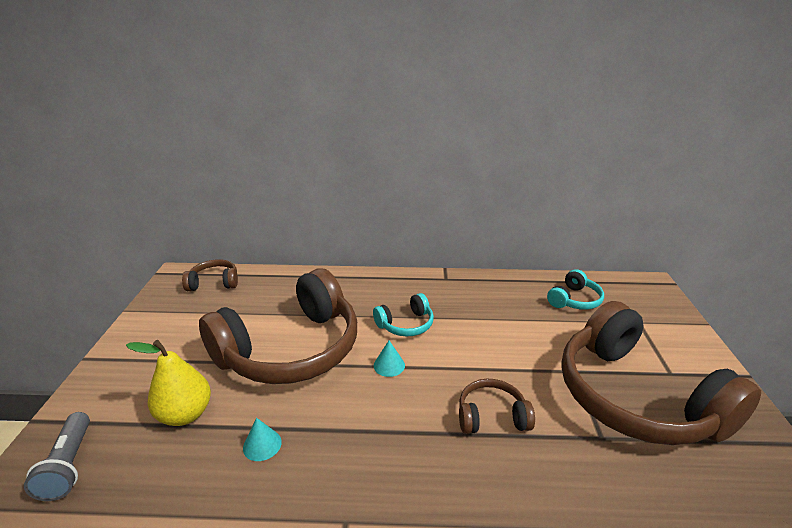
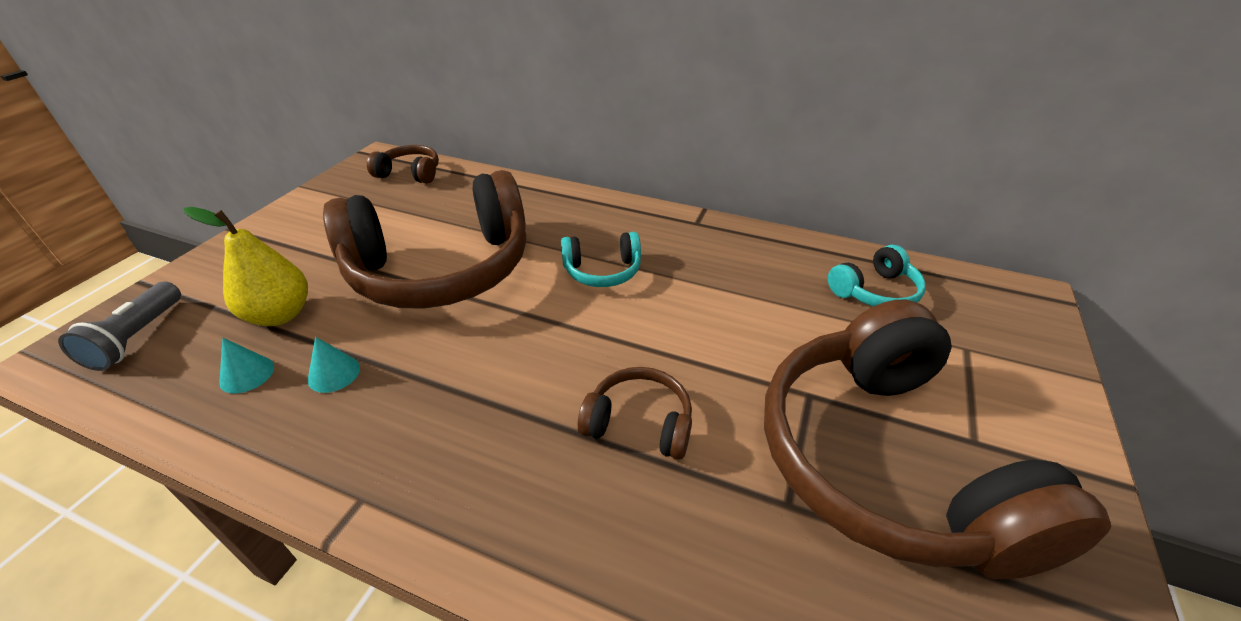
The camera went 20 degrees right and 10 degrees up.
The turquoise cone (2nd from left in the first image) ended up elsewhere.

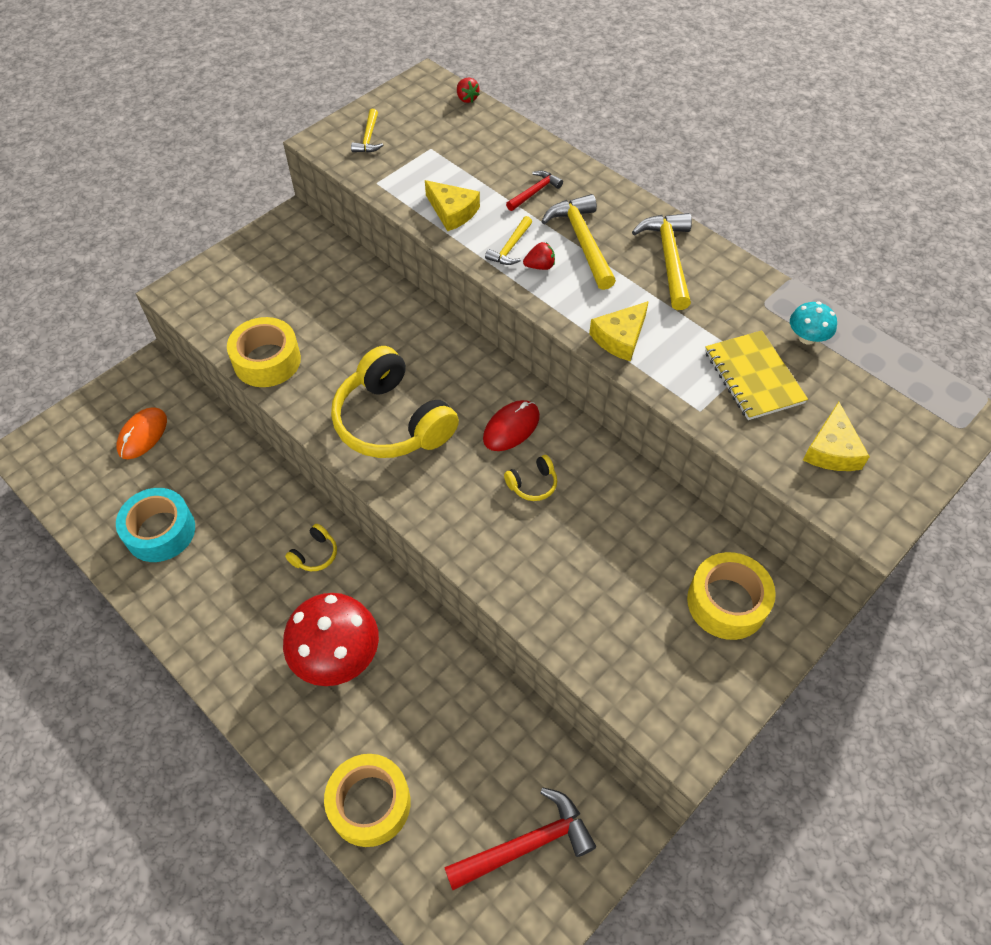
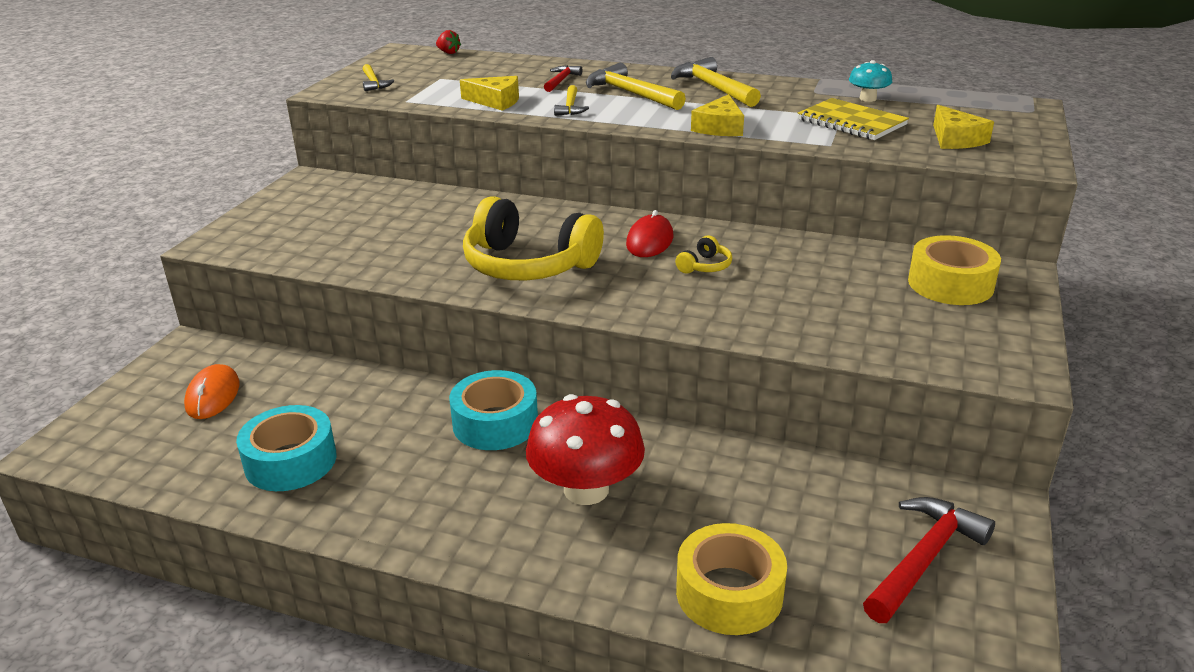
The camera went 25 degrees left and 25 degrees down.
The second view lost the yellow tape (1st from left).
Where the yellow headphones (1st from left) stood, the turquoise tape (2nd from left) came to stand.
The second view lost the red strawberry (2nd from left).

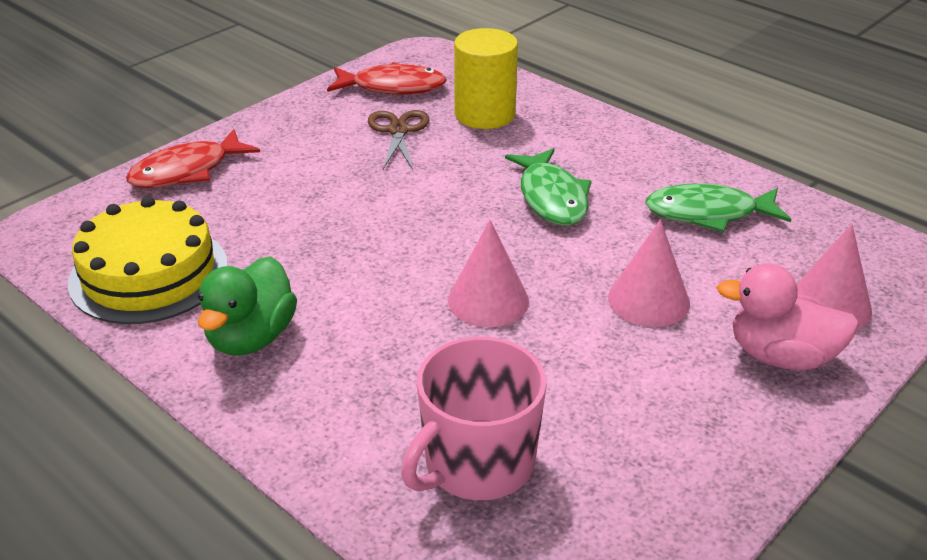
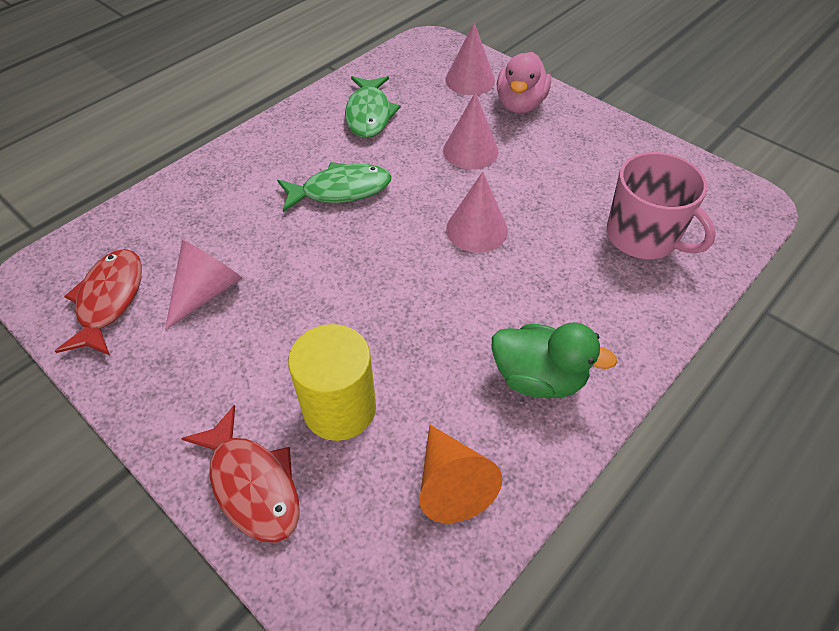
The camera went 90 degrees left and 15 degrees up.
Where the yellow cake stood, the orange cone came to stand.
Where the brown scissors stood, the pink cone (1st from left) came to stand.
The yellow cylinder ended up elsewhere.

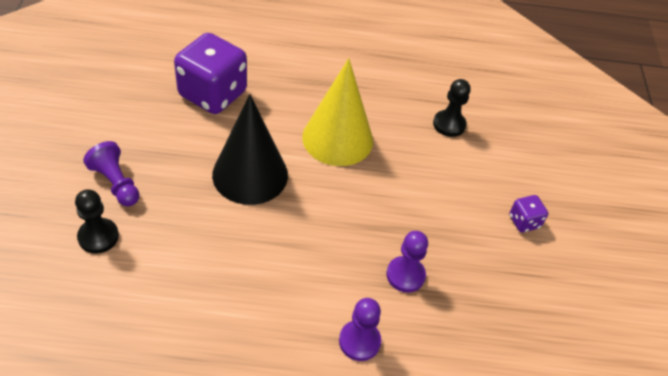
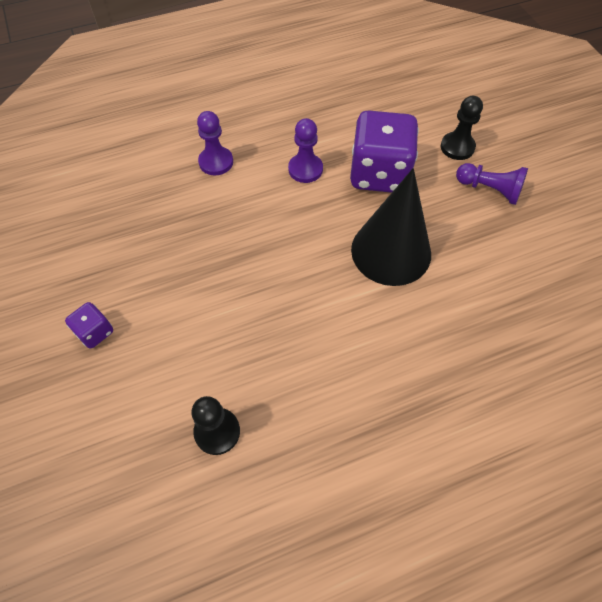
The camera went 160 degrees right and 10 degrees up.
The purple dice (1st from left in the first image) ended up elsewhere.
The second view lost the yellow cone.
The purple pawn (3rd from left in the first image) ended up elsewhere.

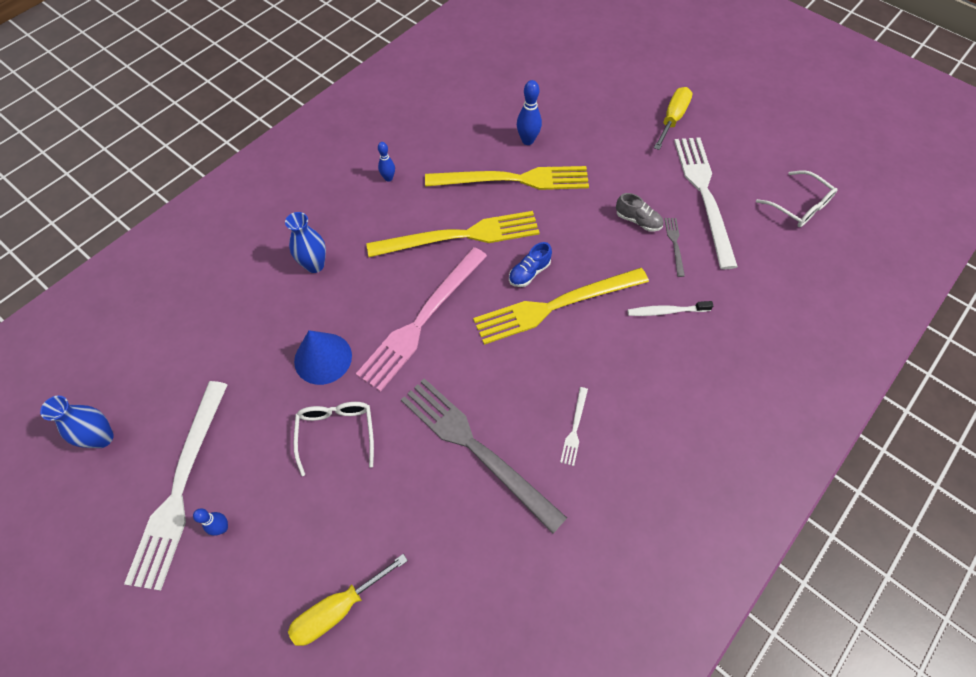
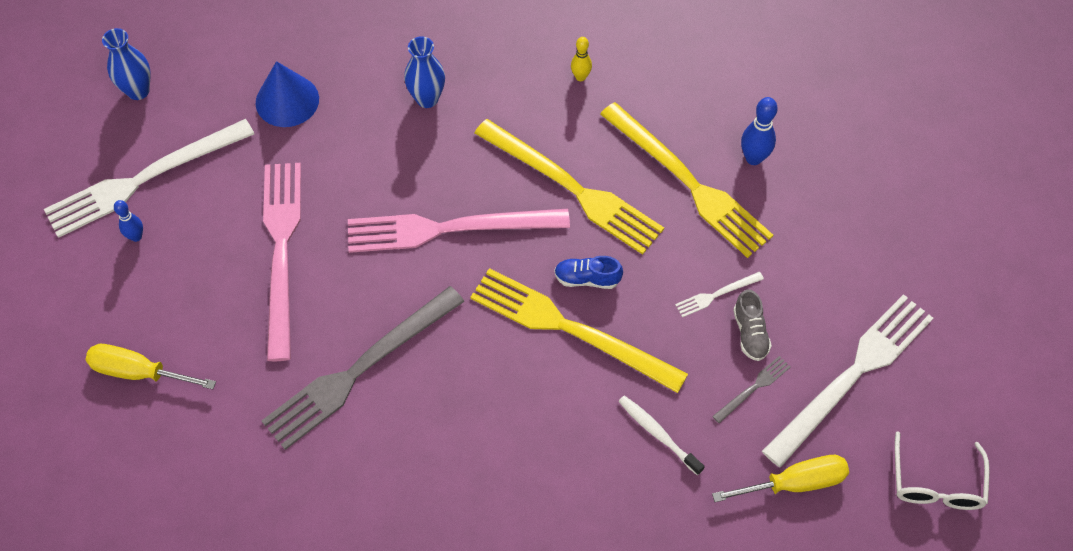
The camera went 50 degrees right and 0 degrees up.
The blue cone ended up elsewhere.
Where the white glasses (1st from left) stood, the pink fork (1st from left) came to stand.
What was the blue bowling pin (2nd from left) turned into the yellow bowling pin.
The grey fork (1st from left) ended up facing another way, 135 degrees counterclockwise from before.
The white fork (2nd from left) ended up elsewhere.
The yellow screwdriver (2nd from left) ended up elsewhere.

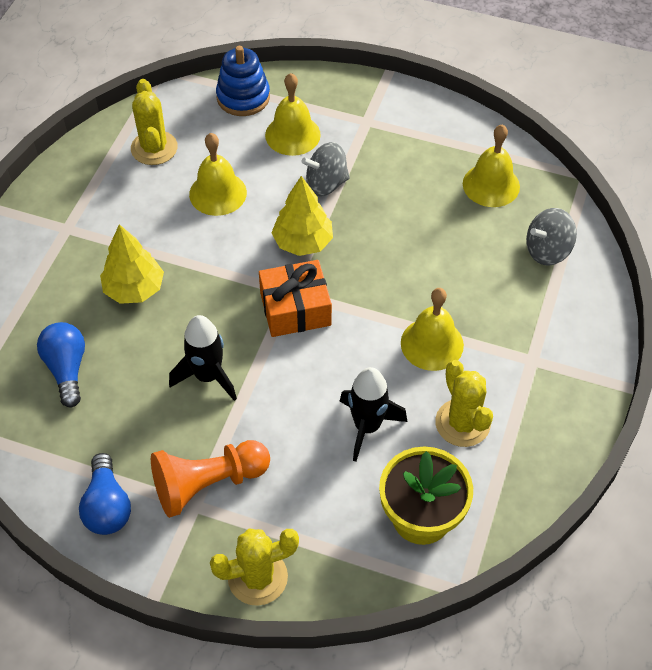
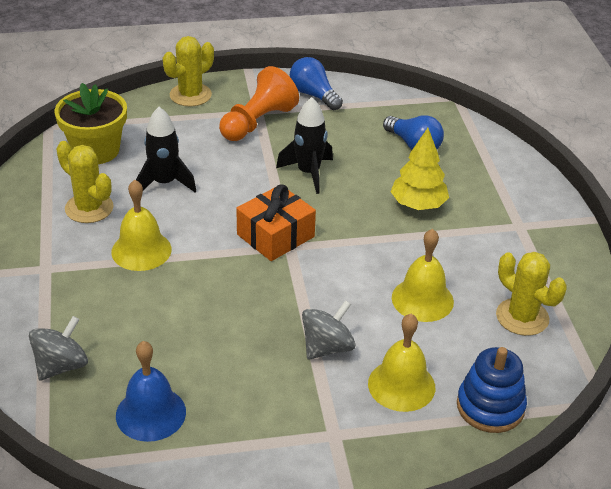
The camera went 150 degrees right and 15 degrees down.
The second view lost the yellow tree (2nd from left).
What was the yellow bell (4th from left) turned into the blue bell.

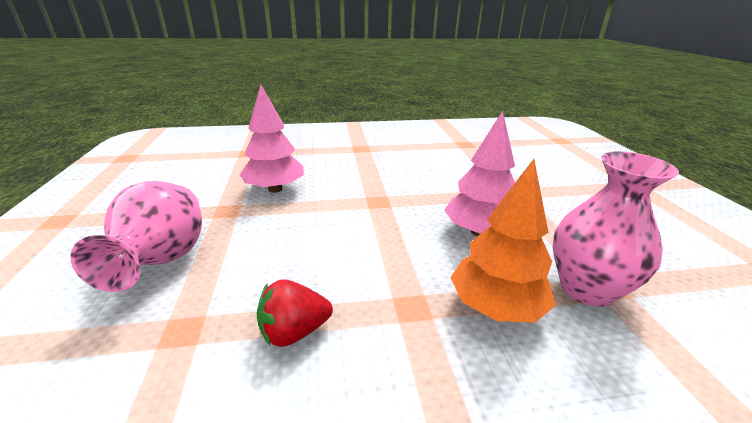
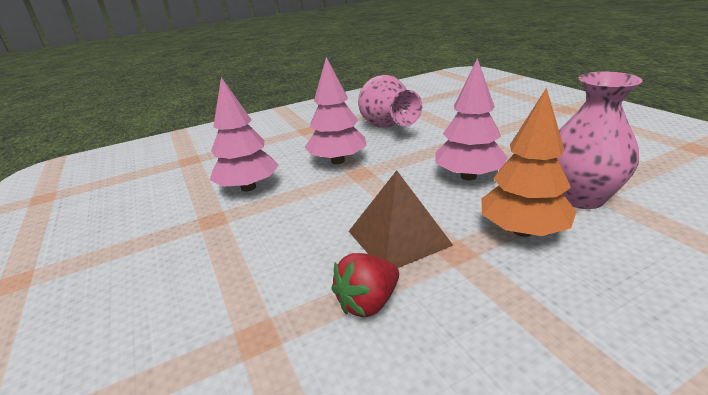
The camera went 15 degrees left and 0 degrees up.
The pink vase (1st from left) ended up elsewhere.
The second view gained the pink tree (2nd from left).
The second view gained the brown pyramid.

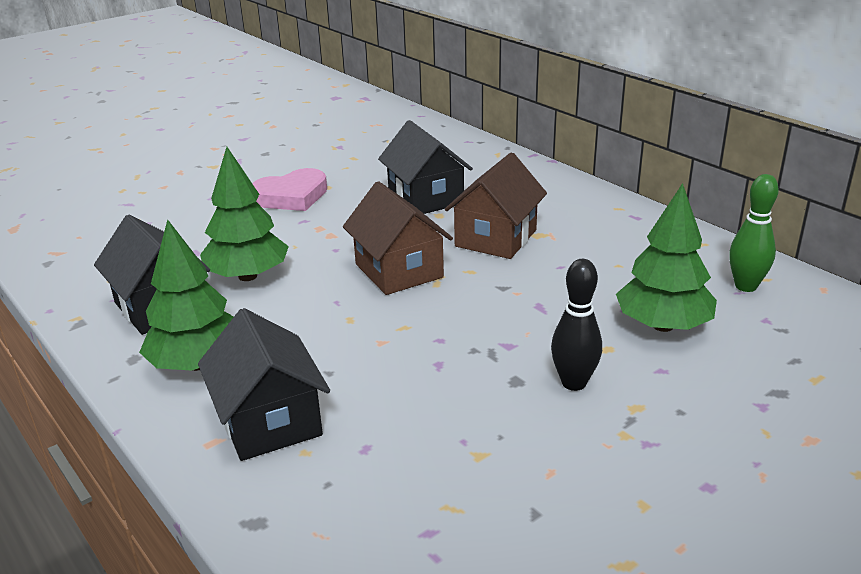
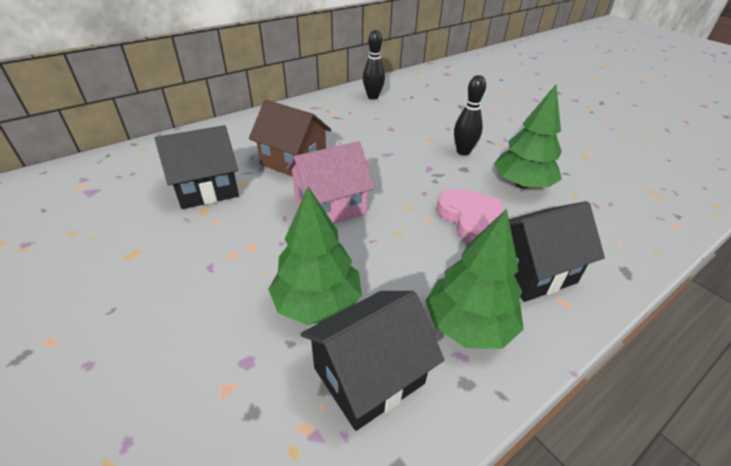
The camera went 90 degrees left and 10 degrees up.
The pink heart ended up elsewhere.
What was the brown house (1st from left) turned into the pink house.
The green tree (3rd from left) ended up elsewhere.
What was the green bowling pin turned into the black bowling pin (1st from left).

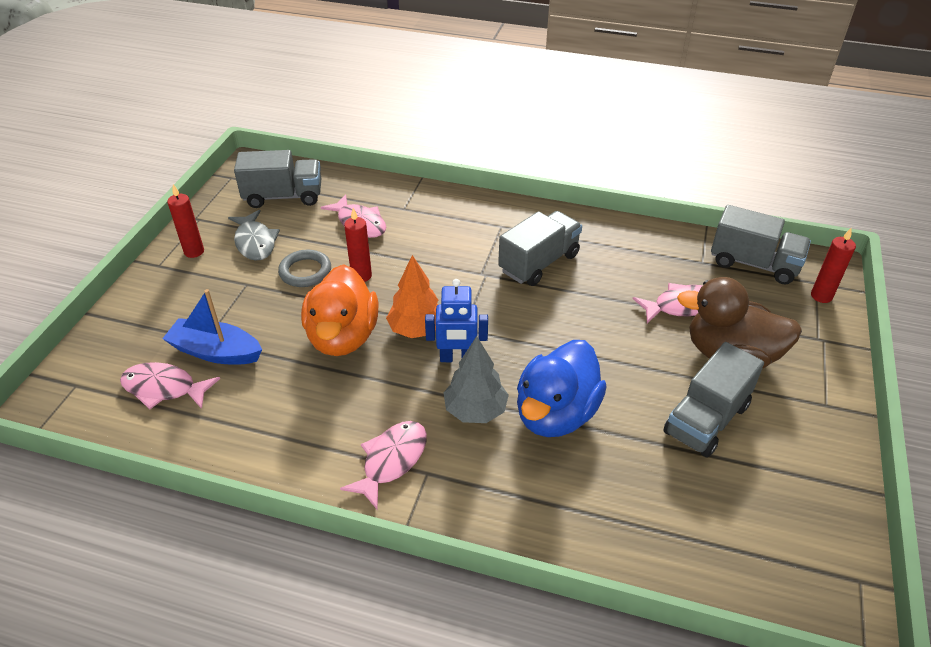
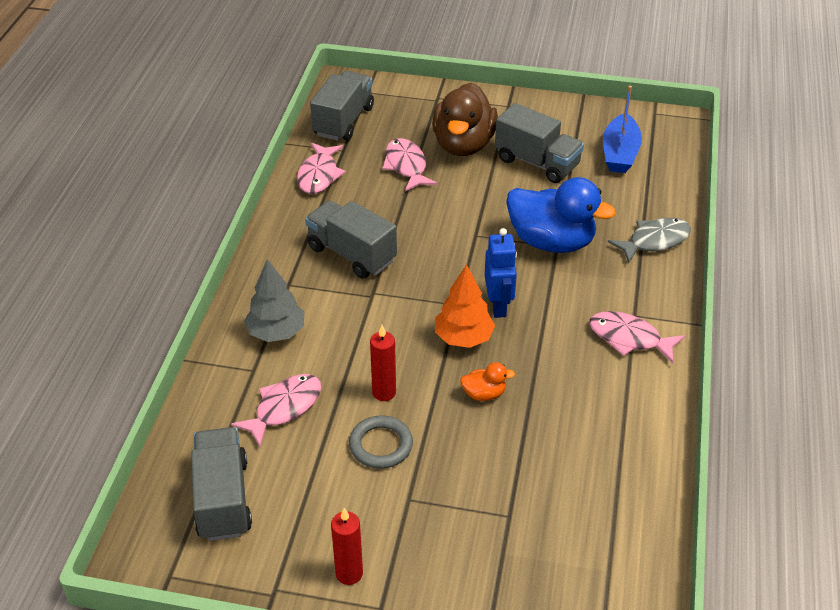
The camera went 95 degrees left and 0 degrees up.
The pink fish (1st from left in the first image) ended up elsewhere.
The blue boat ended up elsewhere.
The grey fish ended up elsewhere.
The size of the orange duck changed by a factor of 0.43.
The grey tree ended up elsewhere.
The second view lost the red candle (3rd from left).

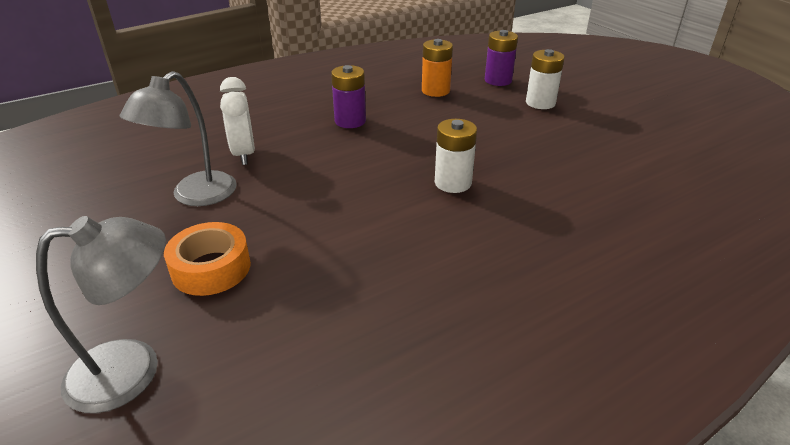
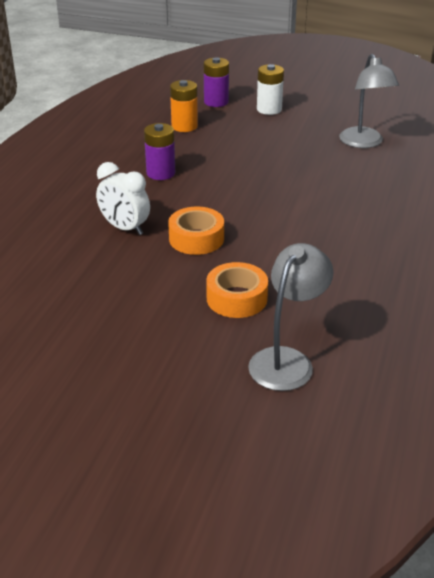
The camera went 40 degrees left and 0 degrees up.
The grey lamp (2nd from left) ended up elsewhere.
The second view lost the white battery (1st from left).
The second view gained the orange tape (1st from left).

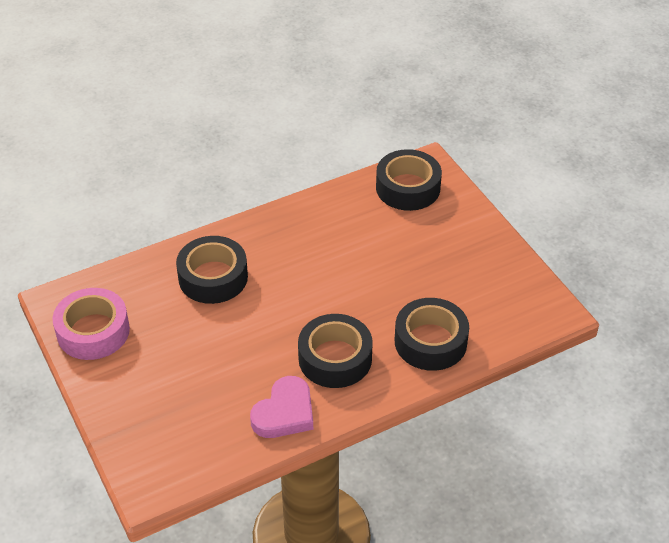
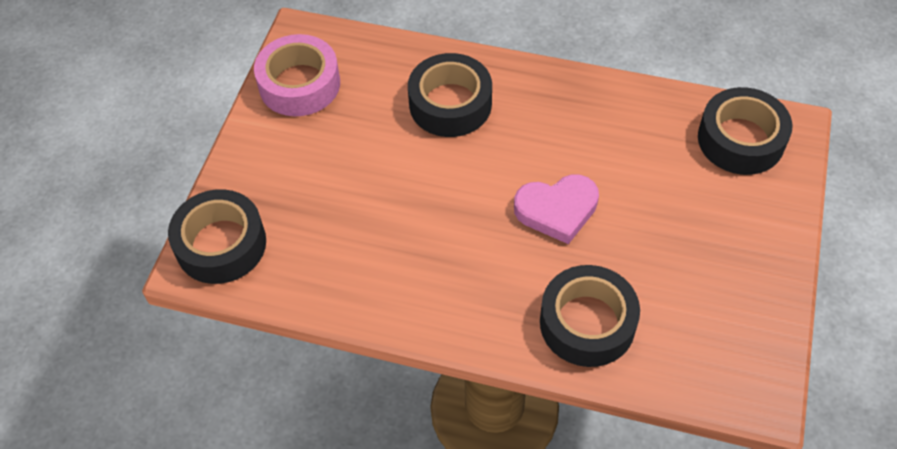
The camera went 45 degrees right and 10 degrees up.
The pink heart ended up elsewhere.
The black tape (2nd from left in the first image) ended up elsewhere.

